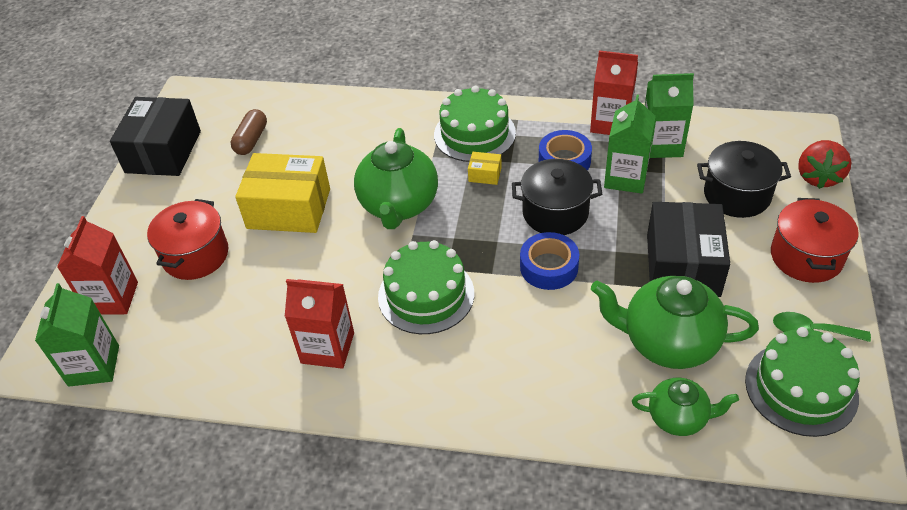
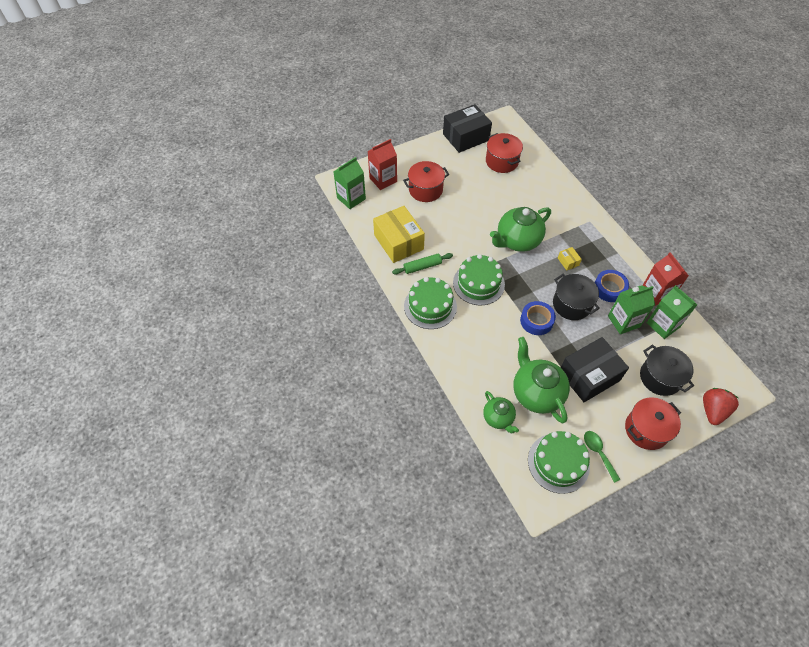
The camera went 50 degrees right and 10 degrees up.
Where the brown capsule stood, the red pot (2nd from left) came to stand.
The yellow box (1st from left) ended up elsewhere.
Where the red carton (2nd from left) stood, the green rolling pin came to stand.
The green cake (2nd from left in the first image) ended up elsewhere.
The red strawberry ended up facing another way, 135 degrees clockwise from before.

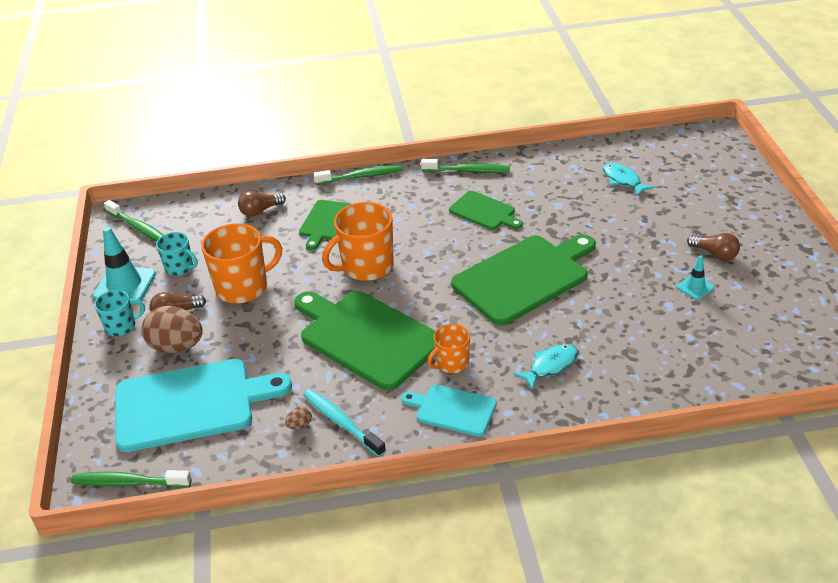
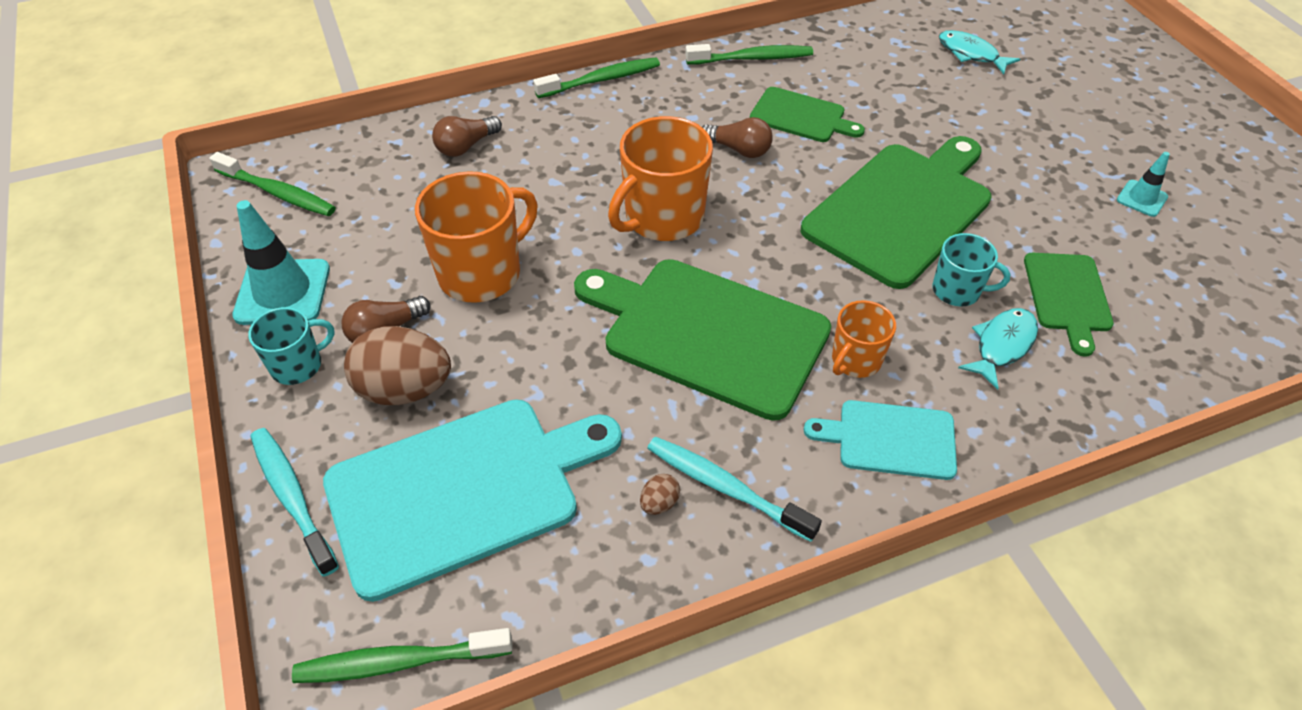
The camera went 15 degrees left and 10 degrees up.
The turquoise mug (2nd from left) ended up elsewhere.
The green cutting board (1st from left in the first image) ended up elsewhere.
The brown light bulb (3rd from left) ended up elsewhere.
The second view gained the turquoise toothbrush (1st from left).

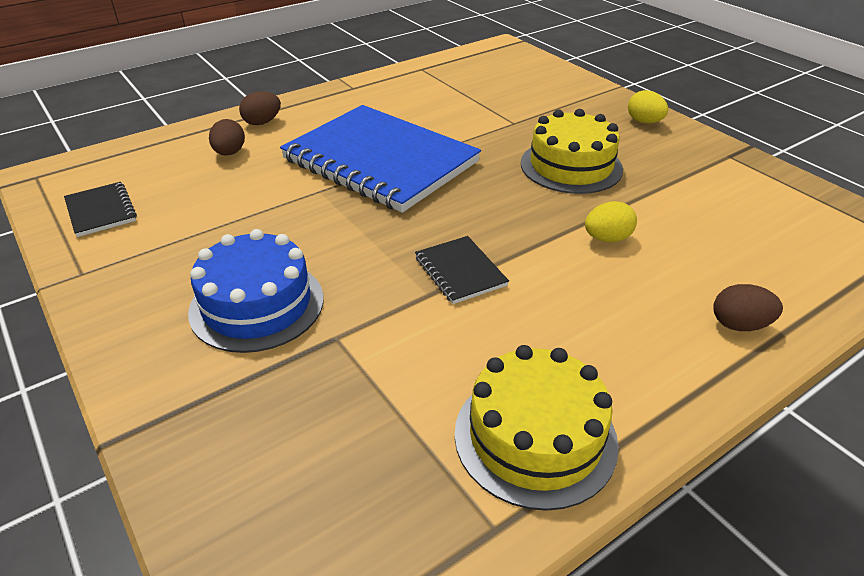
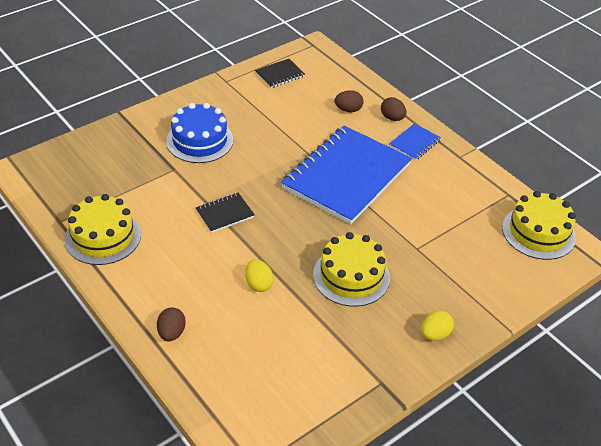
The camera went 85 degrees right and 5 degrees up.
The second view gained the blue notebook (2nd from left).
The second view gained the yellow cake (3rd from left).

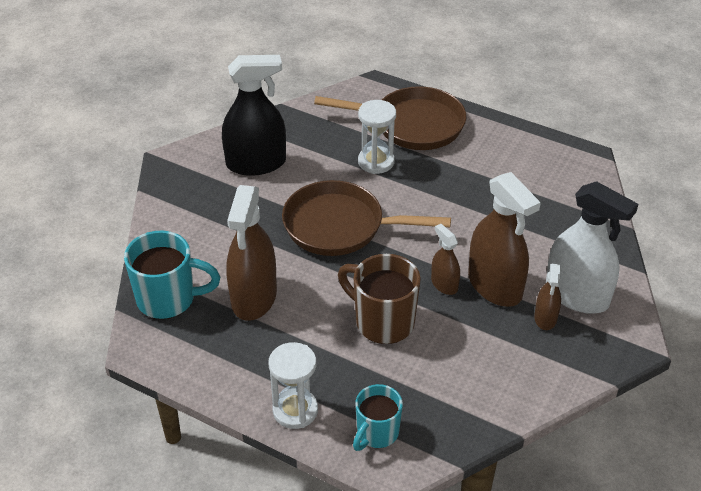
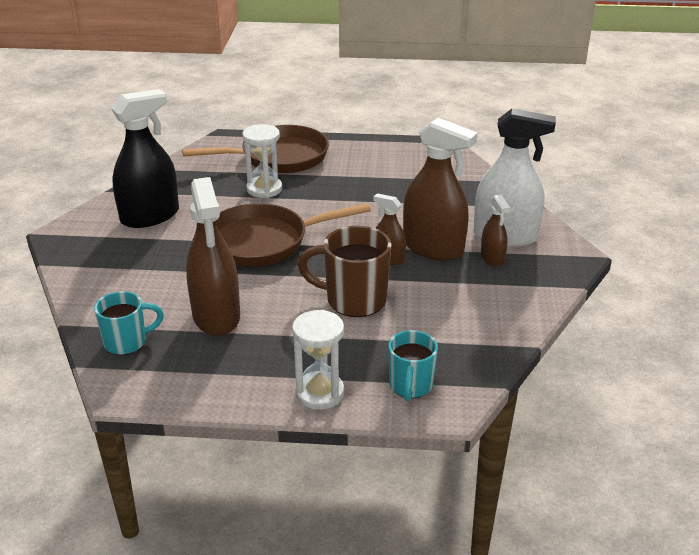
The camera went 25 degrees left and 10 degrees down.
The size of the turquoise mug (1st from left) changed by a factor of 0.66.

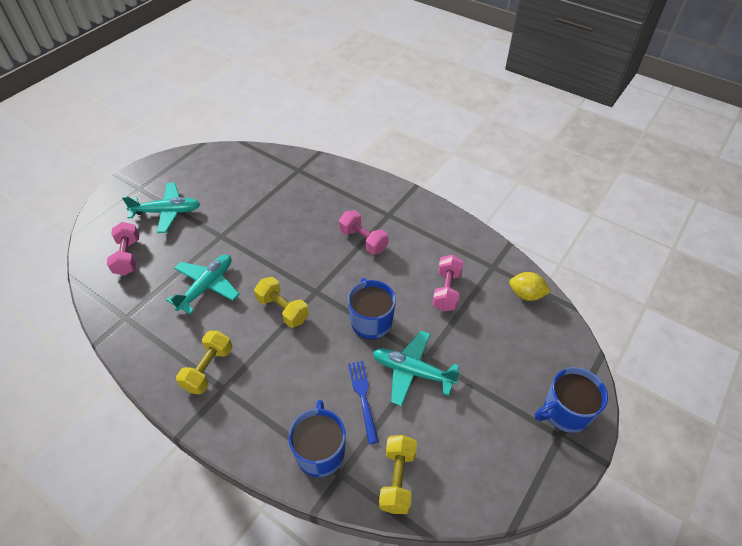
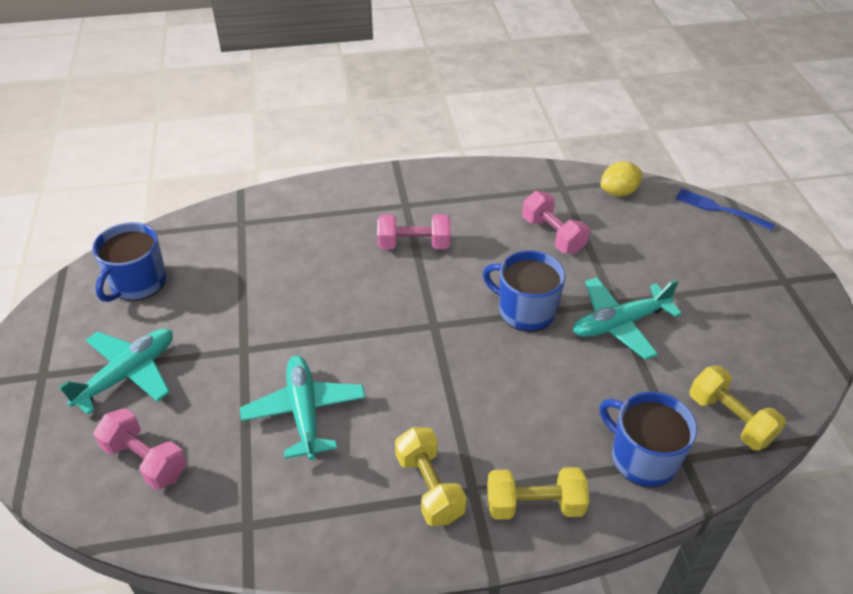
The camera went 45 degrees left and 5 degrees down.
The yellow dumbbell (2nd from left) ended up elsewhere.
The blue fork ended up elsewhere.
The blue mug (3rd from left in the first image) ended up elsewhere.

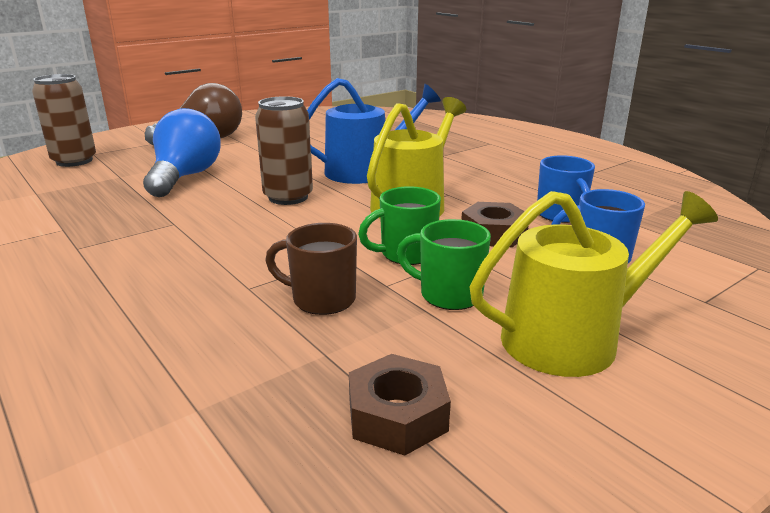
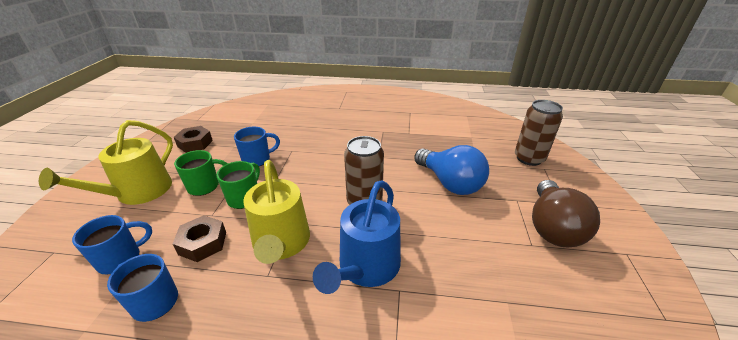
The camera went 135 degrees right and 10 degrees up.
What was the brown mug turned into the blue mug (3rd from left).

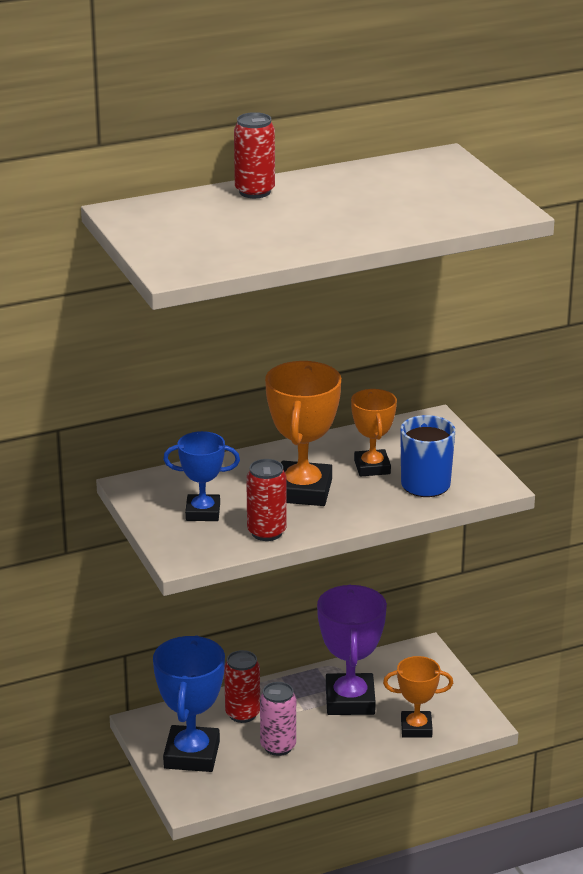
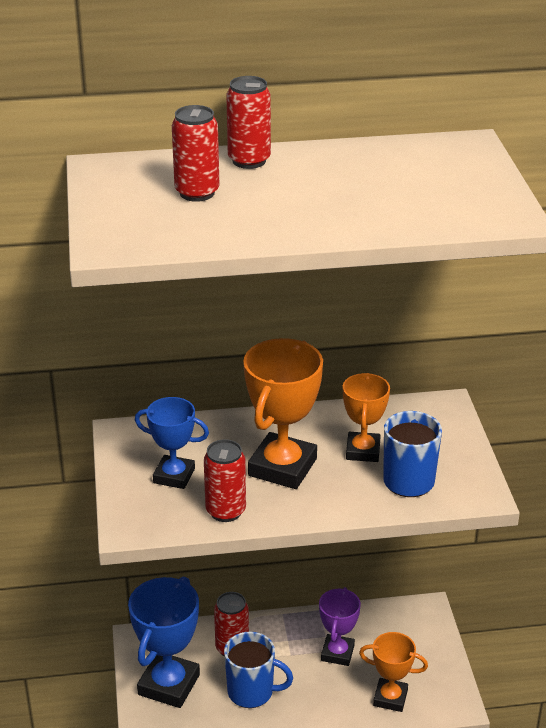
The camera went 15 degrees right and 5 degrees up.
Where the pink can stood, the blue mug (1st from left) came to stand.
The size of the purple trophy changed by a factor of 0.62.
The second view gained the red can (1st from left).

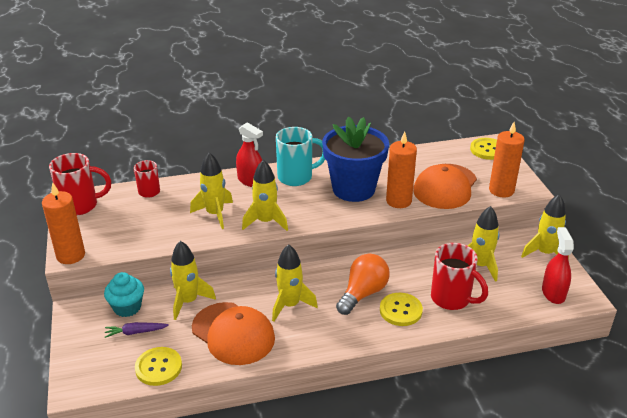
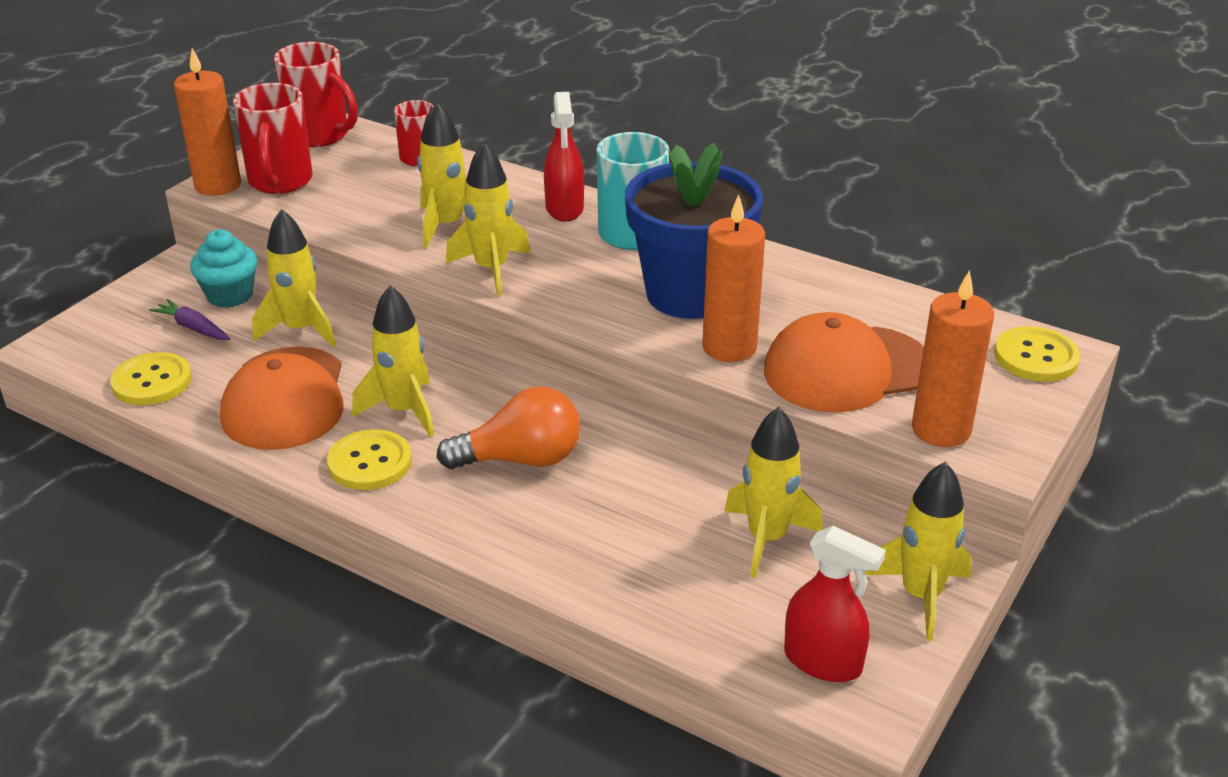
The camera went 45 degrees right and 0 degrees up.
The yellow button (2nd from left) ended up elsewhere.
The red mug (3rd from left in the first image) ended up elsewhere.
The red spray bottle (2nd from left) ended up facing another way, 75 degrees clockwise from before.

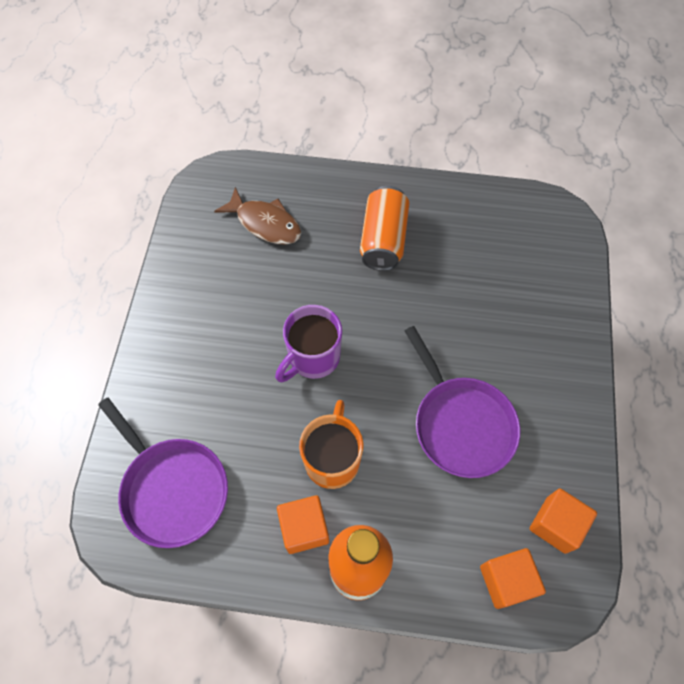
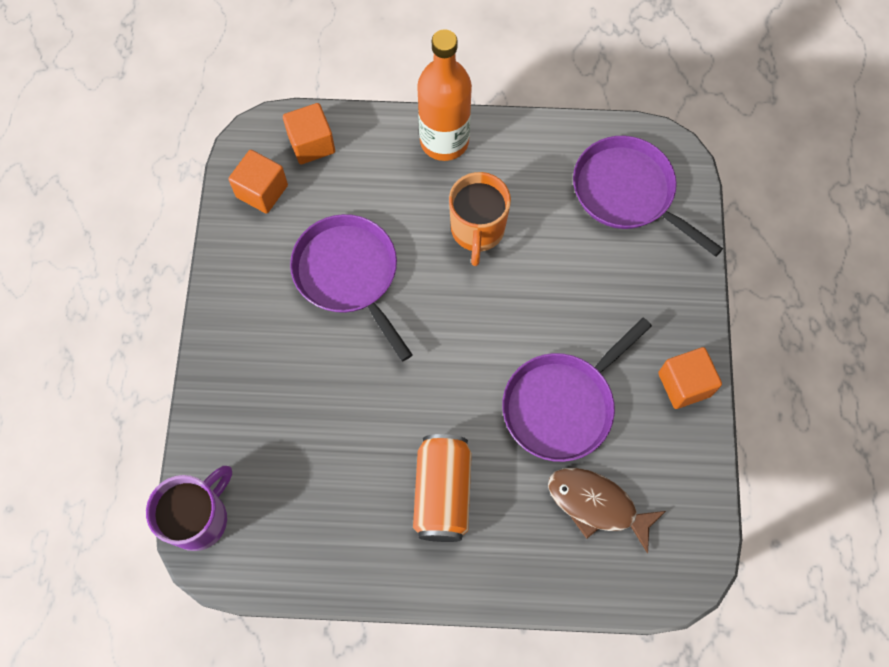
The camera went 175 degrees right and 5 degrees up.
The purple mug ended up elsewhere.
The orange cube (1st from left in the first image) ended up elsewhere.
The second view gained the purple pan (2nd from left).

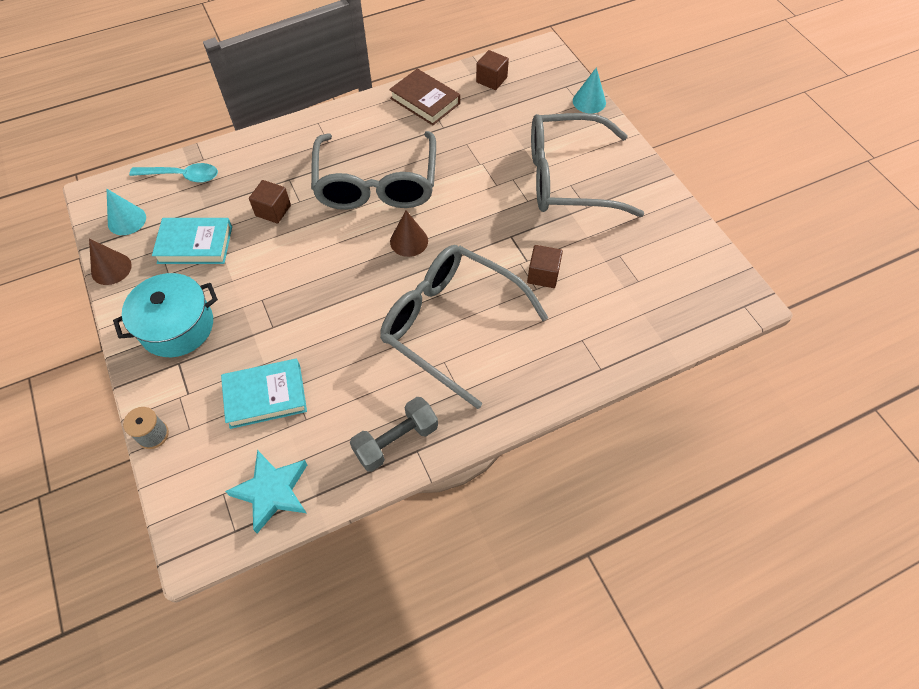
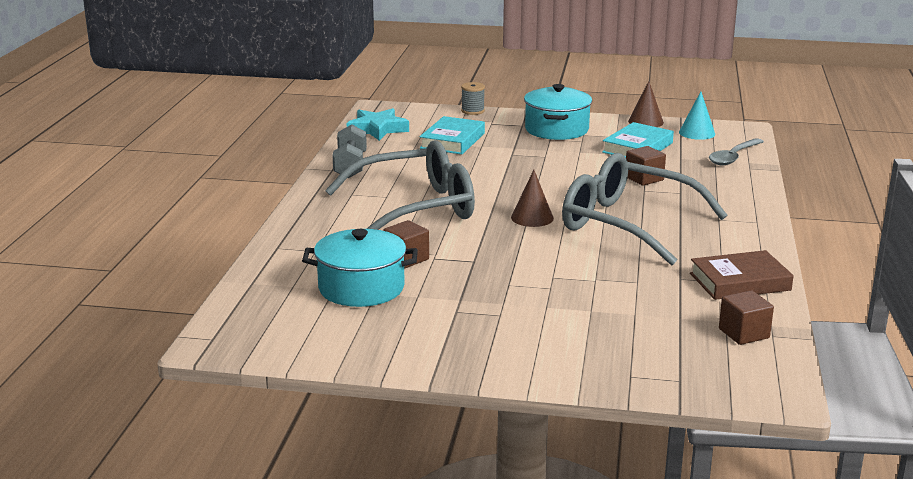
The camera went 125 degrees right and 35 degrees down.
What was the turquoise spoon turned into the grey spoon.
The second view lost the grey glasses (3rd from left).
The second view lost the turquoise cone (2nd from left).
The second view gained the turquoise pot (1st from left).

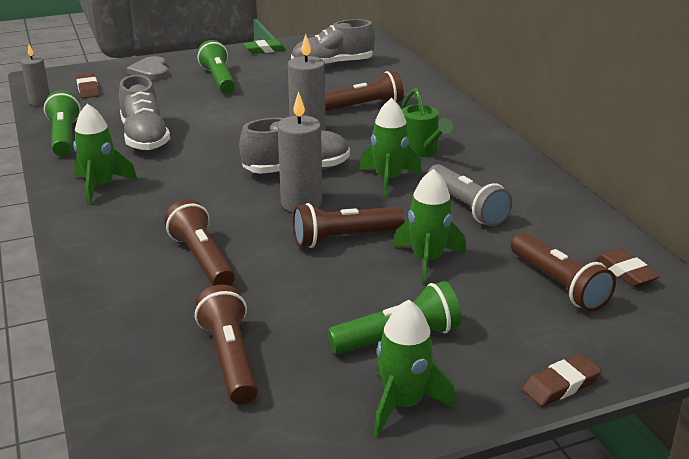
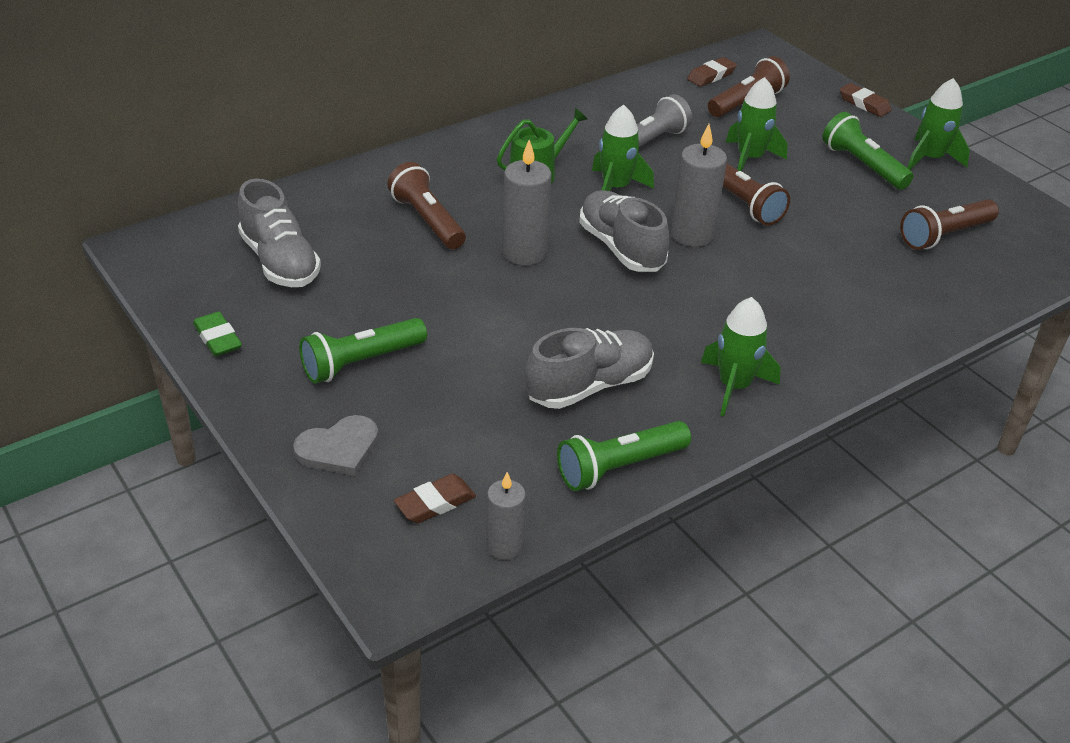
The camera went 105 degrees left and 10 degrees up.
The second view lost the brown flashlight (1st from left).

